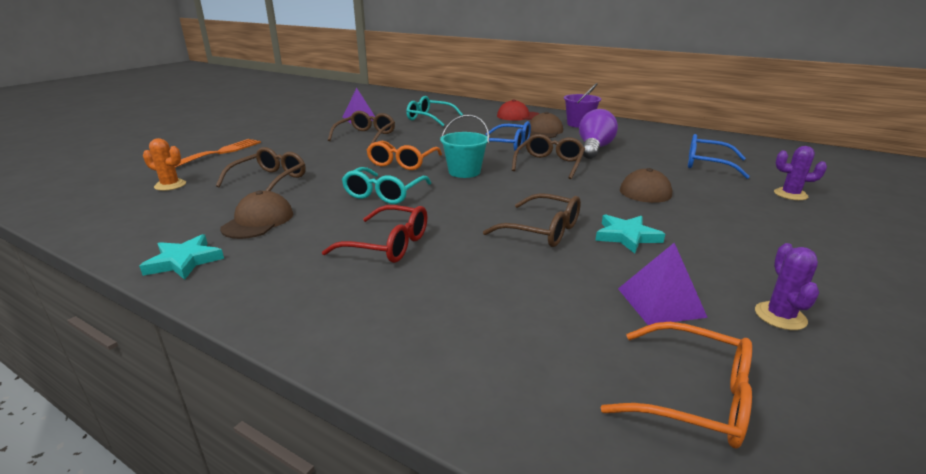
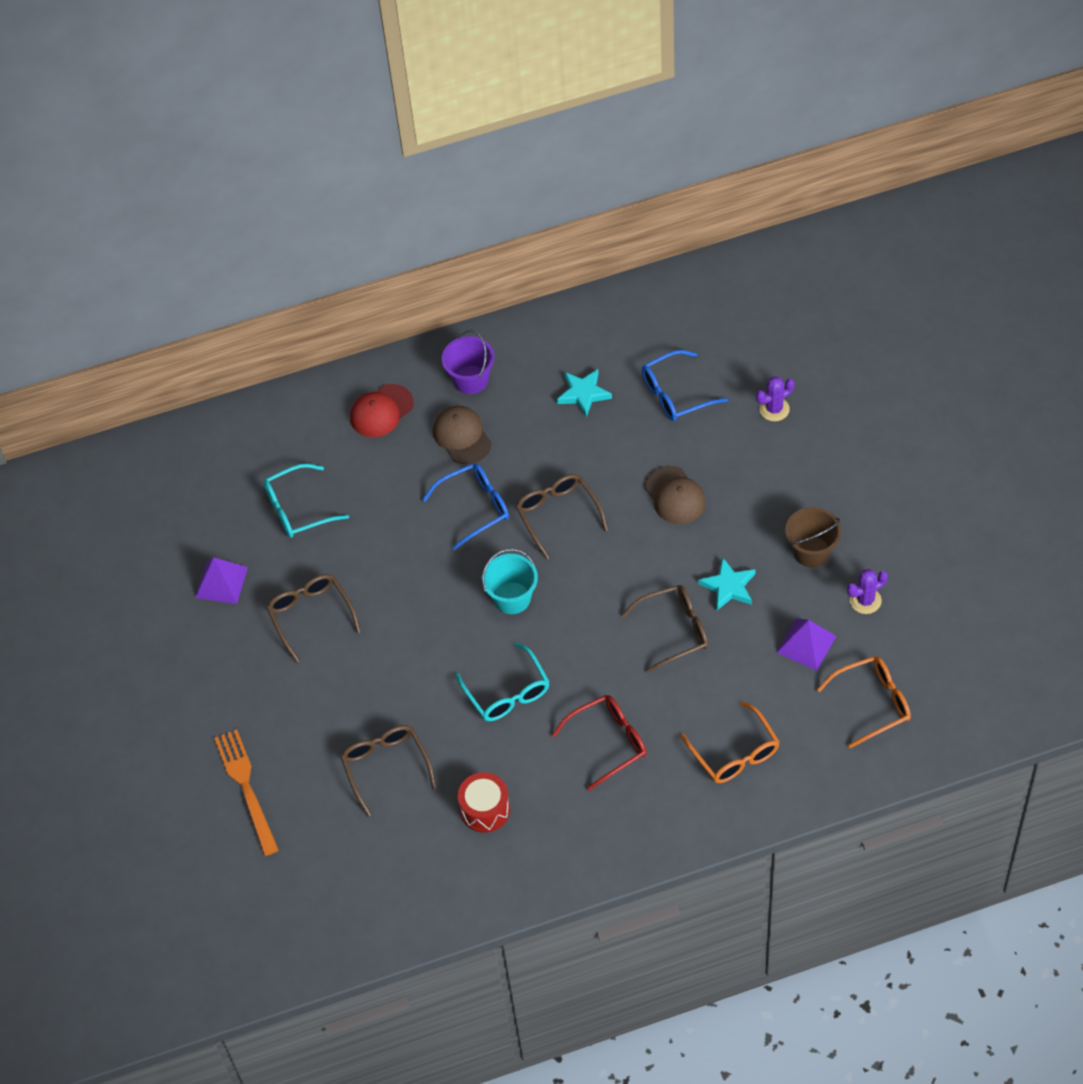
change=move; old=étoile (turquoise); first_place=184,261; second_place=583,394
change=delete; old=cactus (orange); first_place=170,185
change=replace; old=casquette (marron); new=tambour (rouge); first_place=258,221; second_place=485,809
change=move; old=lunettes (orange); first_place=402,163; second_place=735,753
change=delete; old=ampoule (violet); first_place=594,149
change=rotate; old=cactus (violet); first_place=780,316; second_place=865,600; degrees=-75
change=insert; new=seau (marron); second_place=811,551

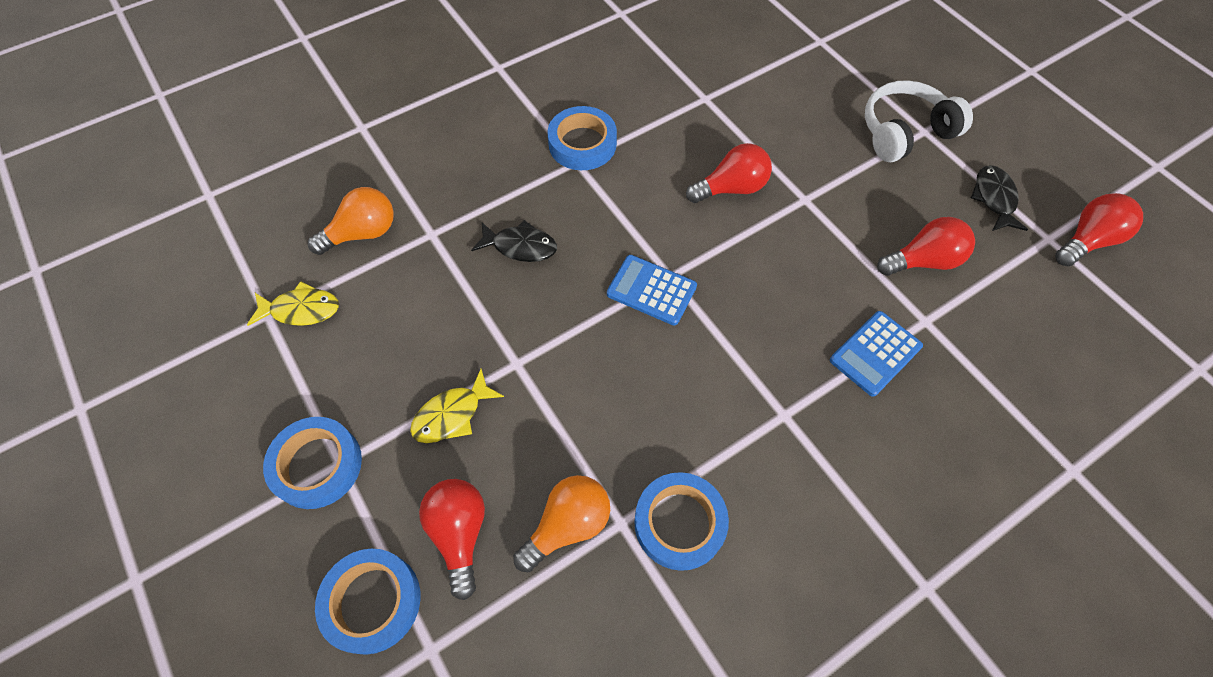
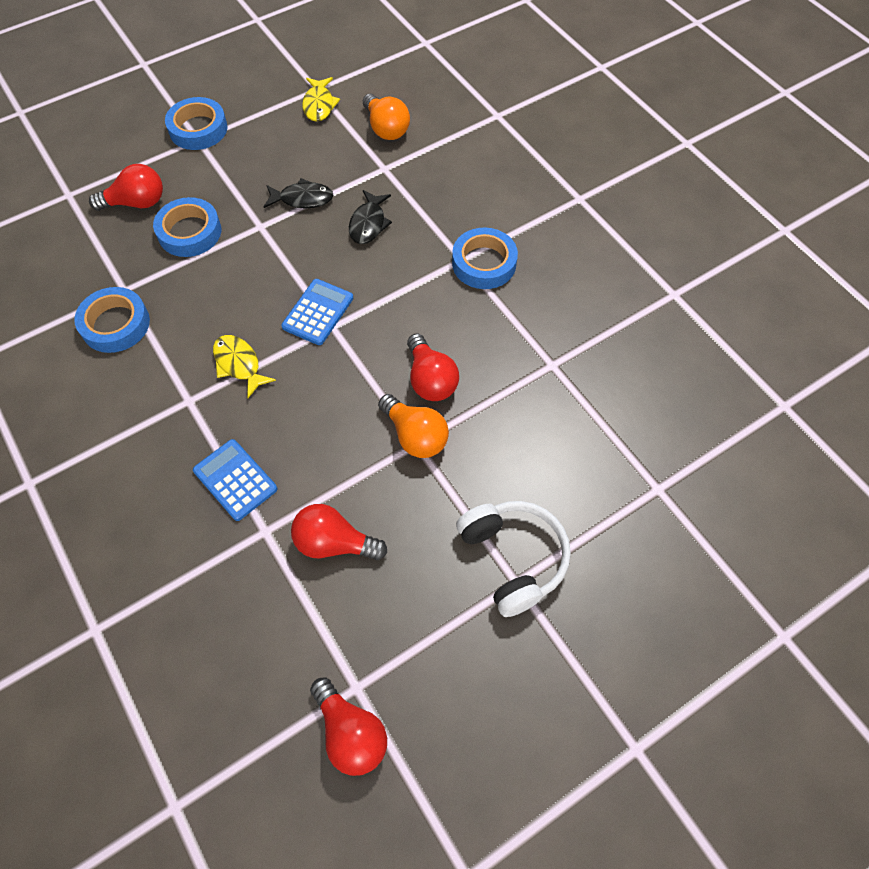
change=move; old=ruban adhésif (bleu); first_place=372,602; second_place=189,232
change=move; old=poisson (jaune); first_place=452,415; second_place=239,364
change=move; old=ampoule (orange); first_place=568,525; second_place=415,436
change=rotate; old=ampoule (rouge); first_place=923,261; second_place=334,543; degrees=120
change=move; old=poisson (noir); first_place=994,198; second_place=302,199

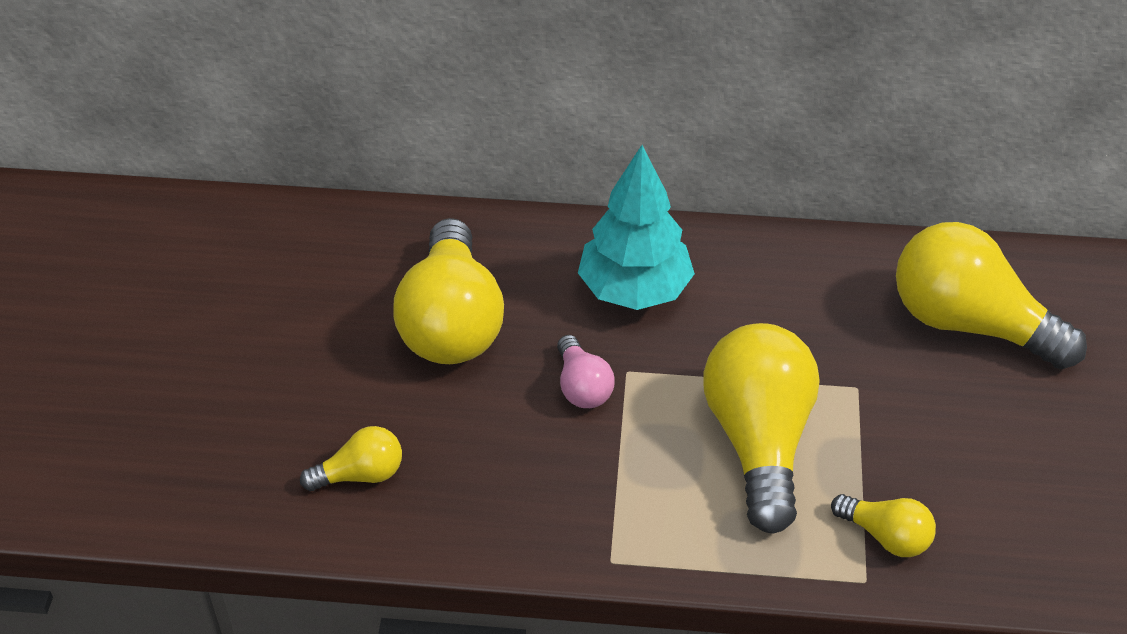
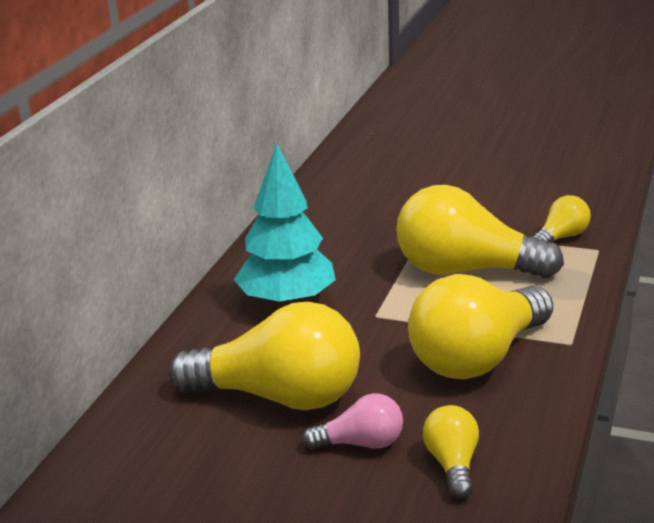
change=move; old=ampoule (rose); first_place=582,387; second_place=361,444
change=move; old=ampoule (jaune); first_place=969,323; second_place=477,358

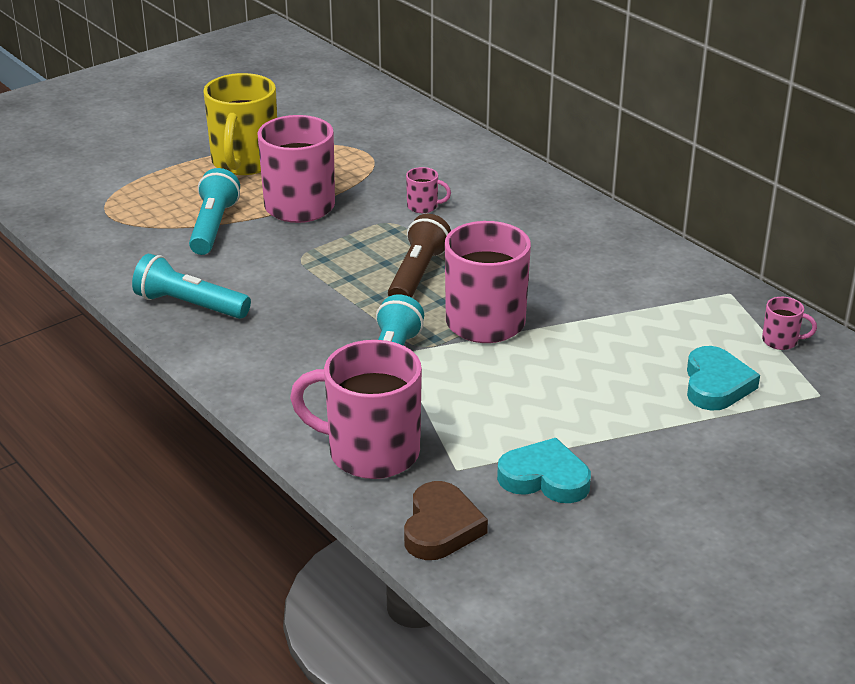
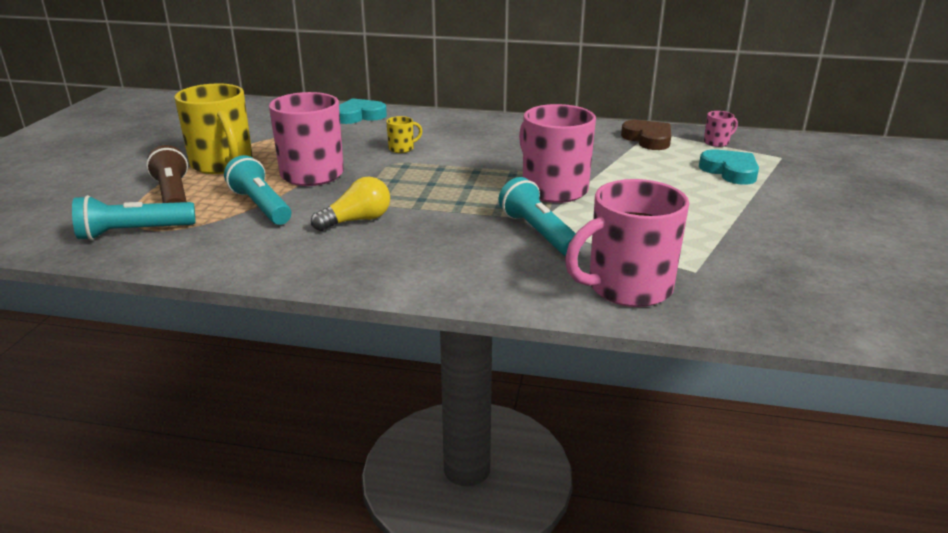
change=move; old=lampe de poche (turquoise); first_place=190,305; second_place=134,232
change=move; old=lampe de poche (marron); first_place=417,275; second_place=173,195
change=move; old=cœur (marron); first_place=441,527; second_place=648,139
change=recolor; old=tasse (rose); new=tasse (jaune); first_place=423,206; second_place=402,148
change=move; old=cœur (turquoise); first_place=545,478; second_place=359,116
change=insert; new=ampoule (jaune); second_place=357,220

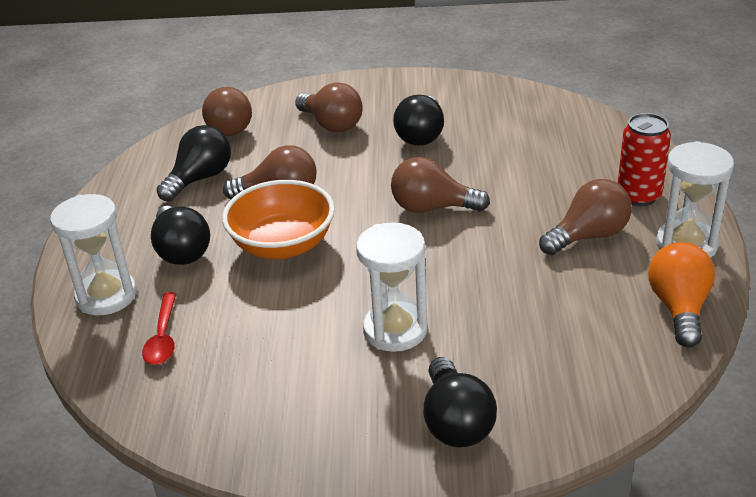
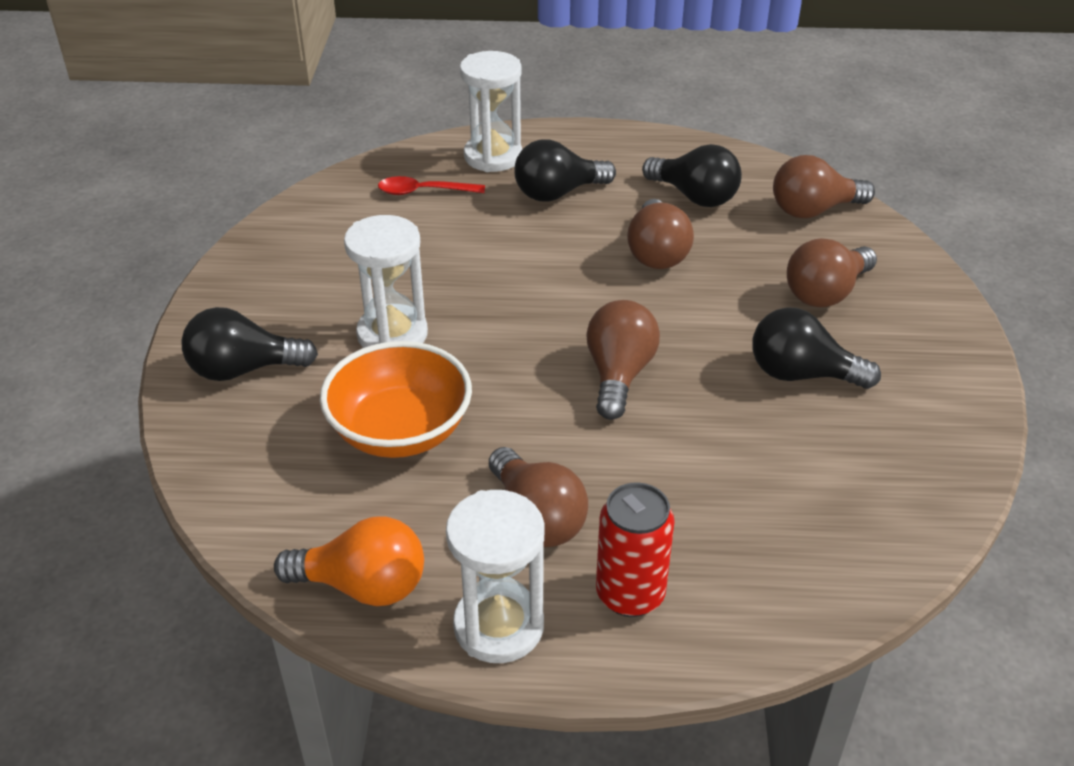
change=move; old=bol (orange); first_place=283,245; second_place=400,431

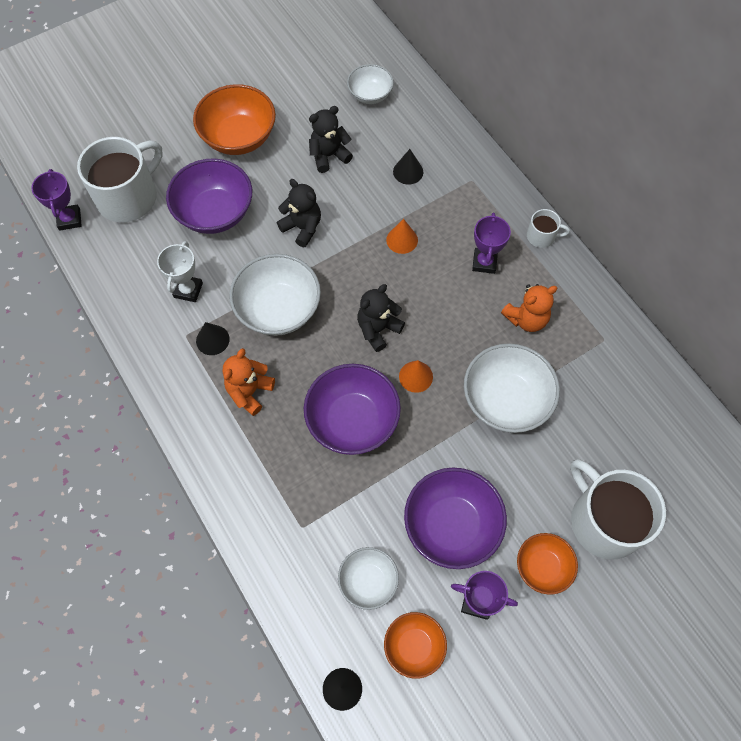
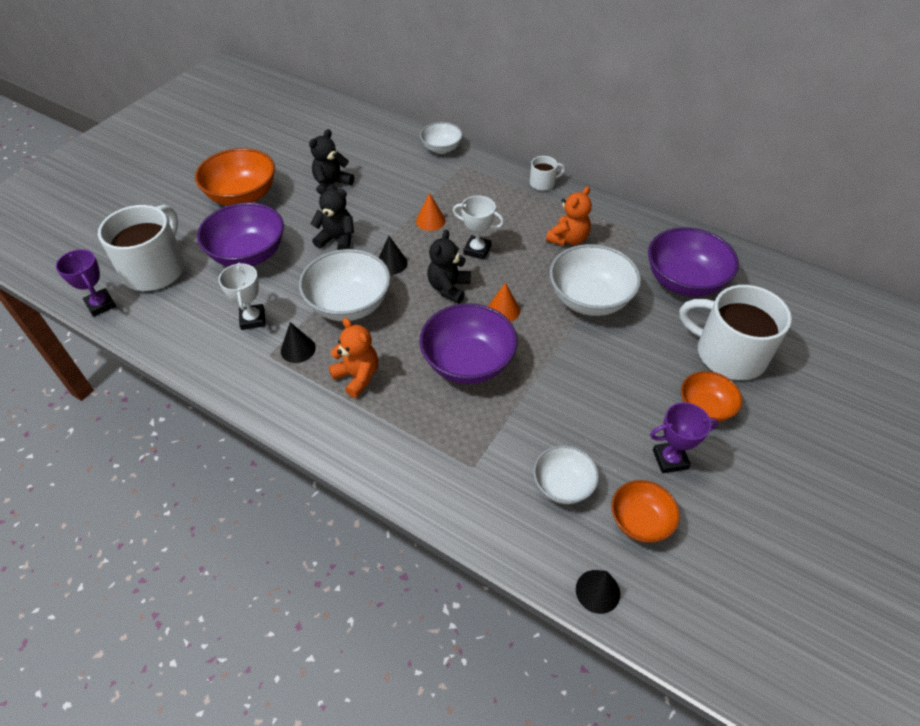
change=rotate; old=ours en peluche (orange); first_place=249,392; second_place=357,376; degrees=135
change=move; old=bol (blanc); first_place=370,95; second_place=441,148
change=move; old=cône (noir); first_place=408,172; second_place=391,263
change=move; old=bol (violet); first_place=451,525; second_place=684,281
change=delete; old=trophée (violet); first_place=484,262
change=insert; new=trophée (blanc); second_place=477,250

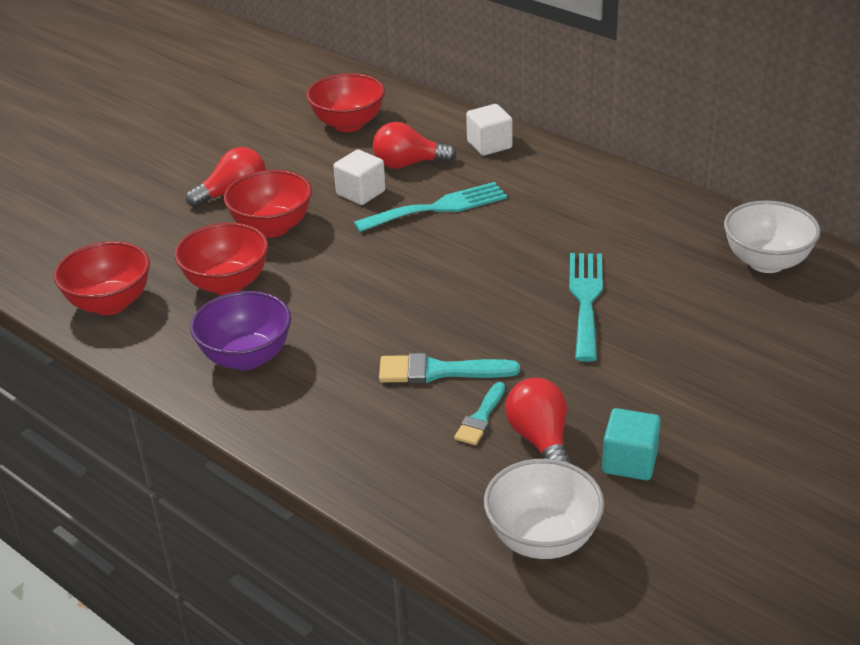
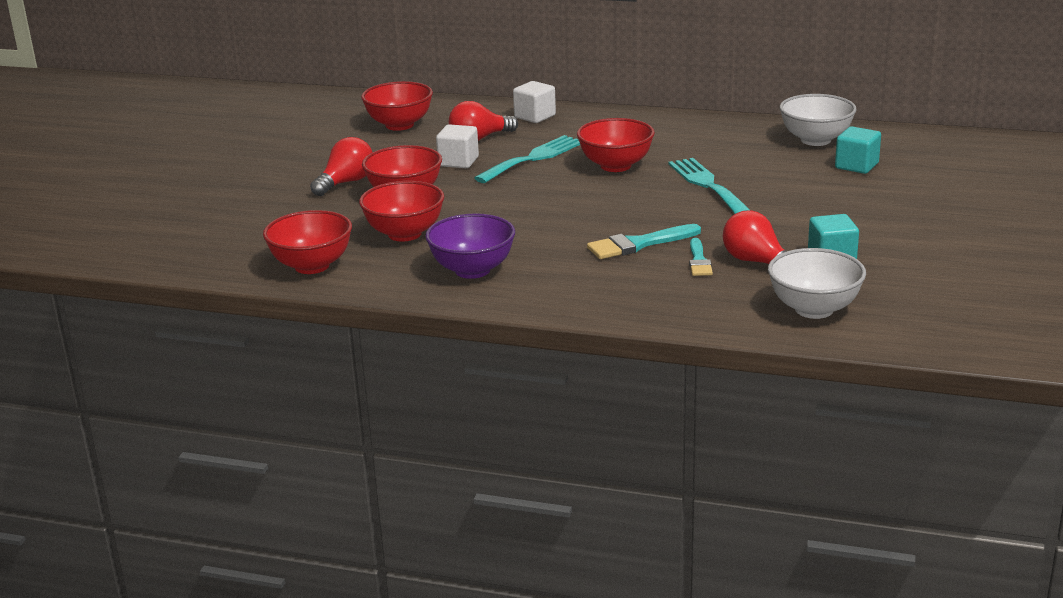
change=insert; new=bol (rouge); second_place=615,166
change=insert; new=cube (turquoise); second_place=856,166

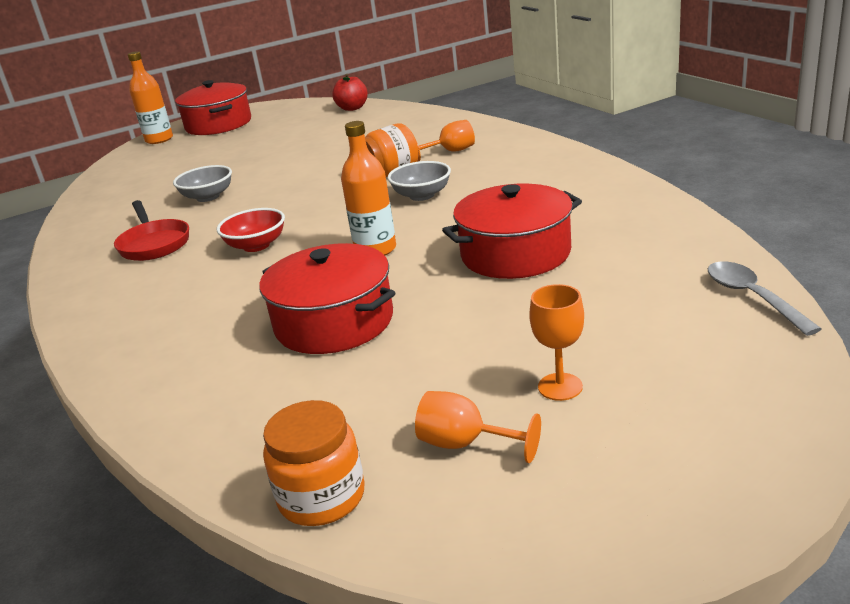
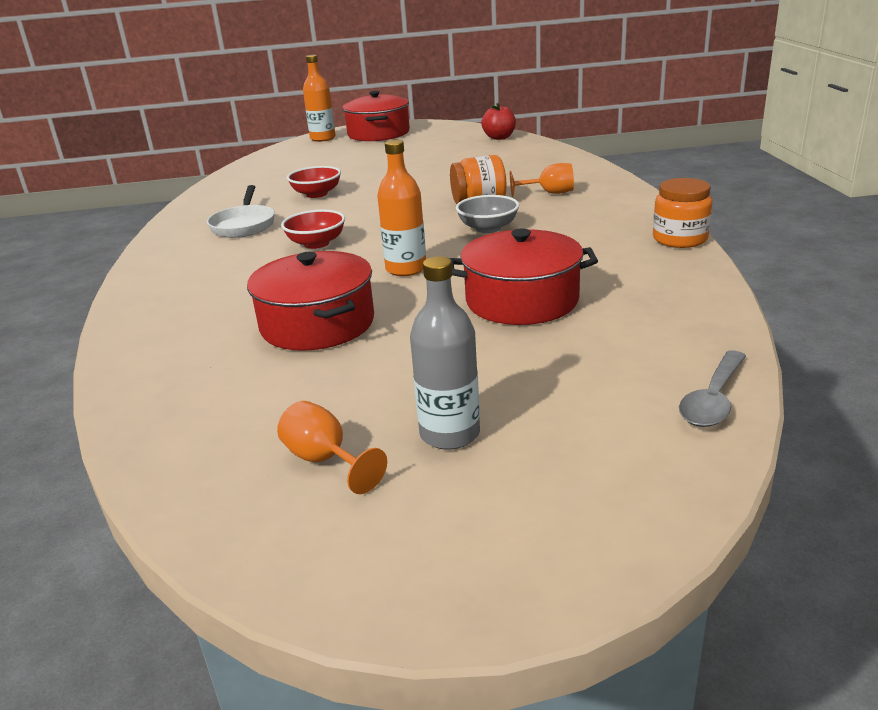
change=recolor; old=poêle (rouge); new=poêle (blanc); first_place=154,244; second_place=244,225
change=recolor; old=bol (gris); new=bol (rouge); first_place=208,197; second_place=316,194
change=move; old=bocal (orange); first_place=322,497; second_place=680,239
change=replace; old=verre à pied (orange); new=bouteille (gris); first_place=560,387; second_place=450,434
change=rotate; old=cuillère (gris); first_place=752,297; second_place=713,399; degrees=-150

